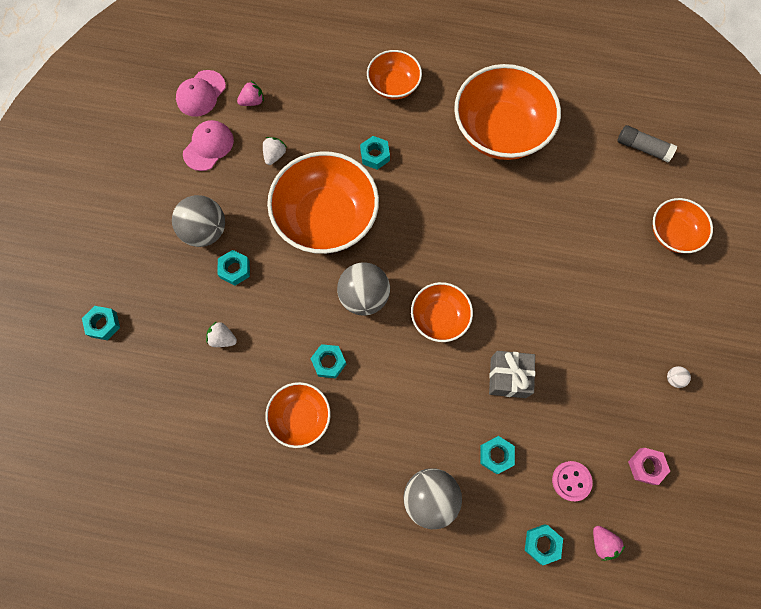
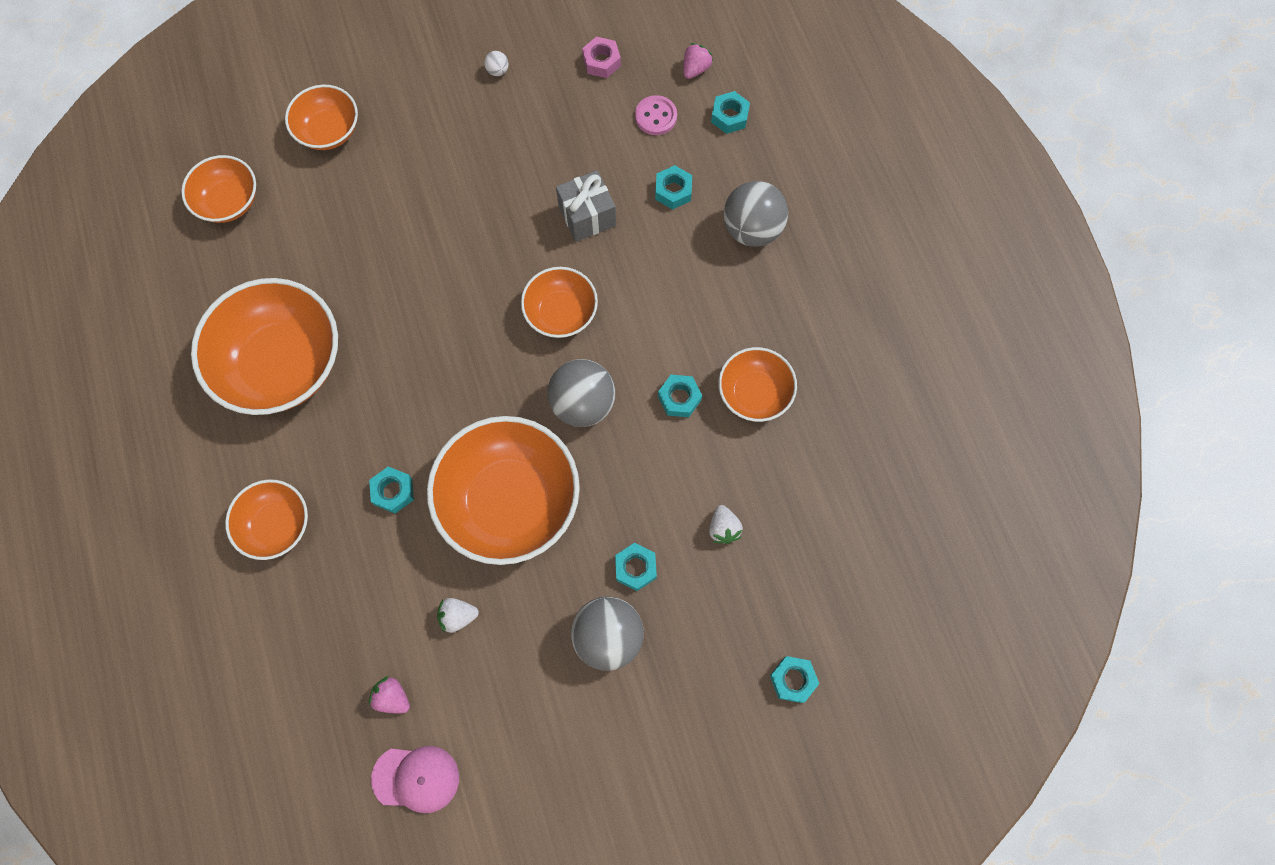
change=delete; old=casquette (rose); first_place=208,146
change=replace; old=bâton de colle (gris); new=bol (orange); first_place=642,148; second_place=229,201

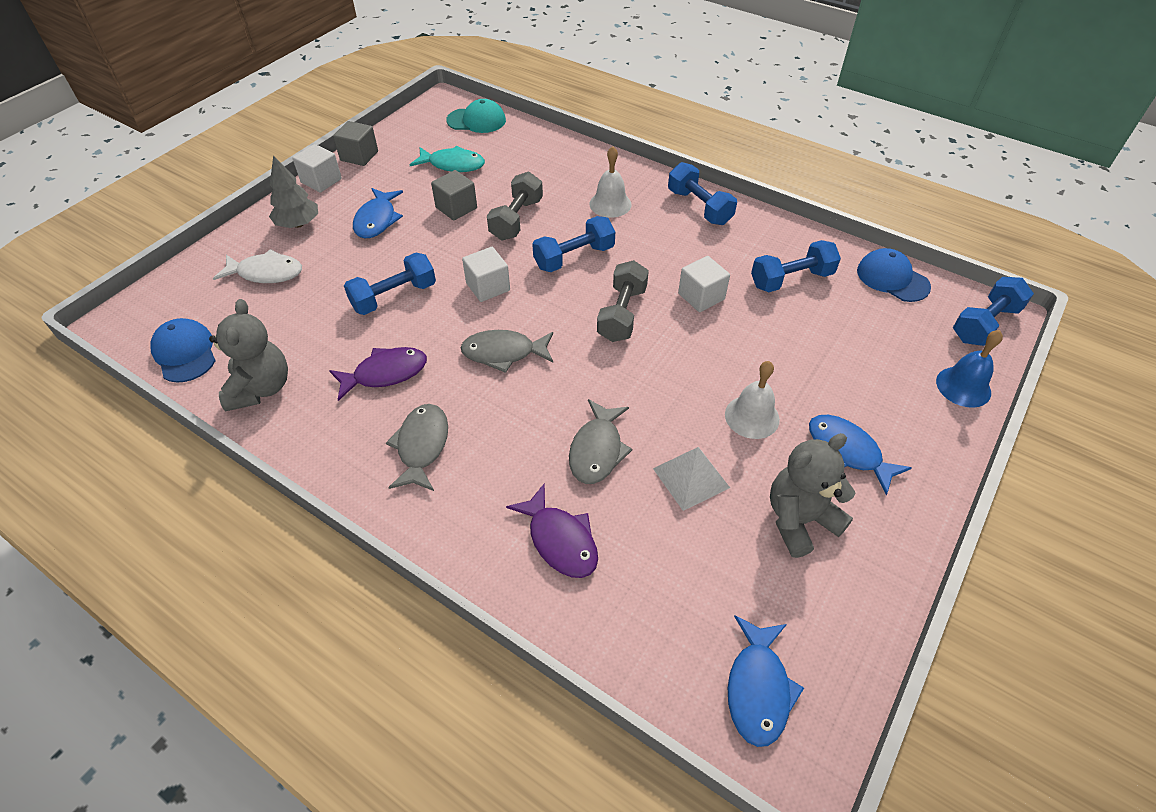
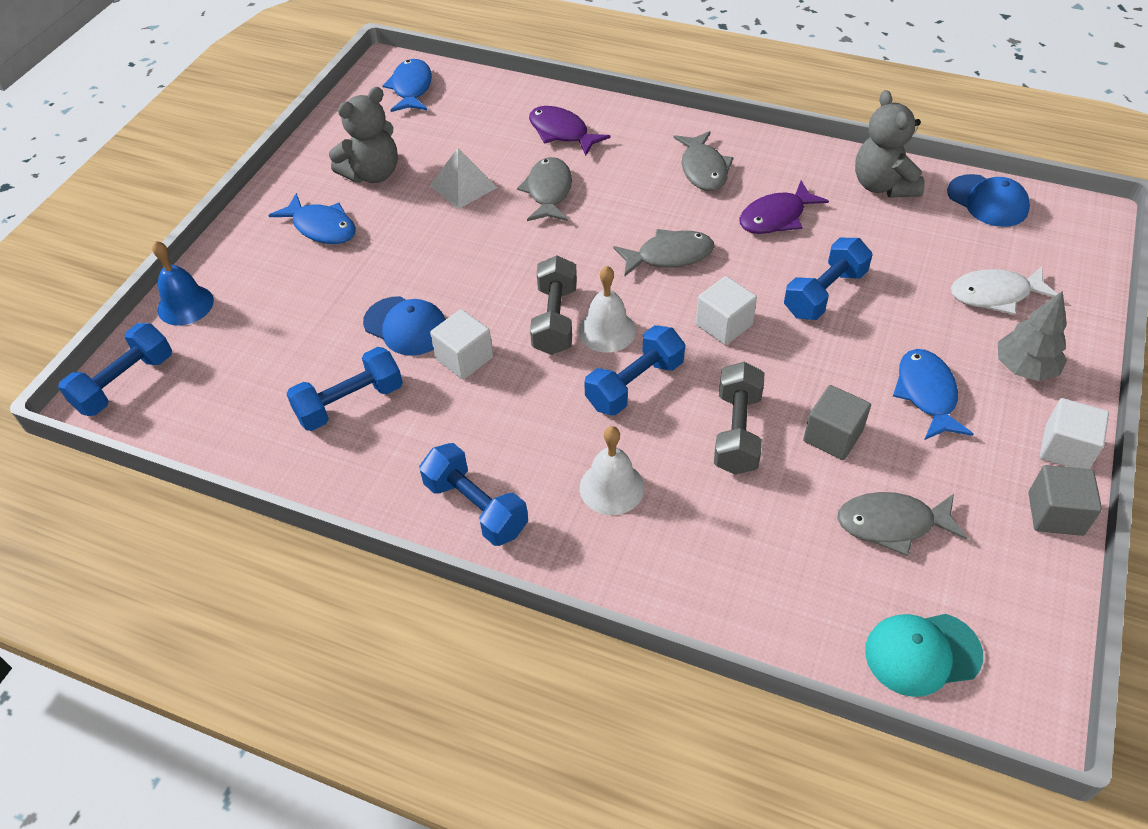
change=recolor; old=poisson (turquoise); new=poisson (gris); first_place=453,165; second_place=892,524
change=move; old=cloche (blanc); first_place=752,416; second_place=607,331
change=move; old=casquette (bleu); first_place=892,278; second_place=406,326

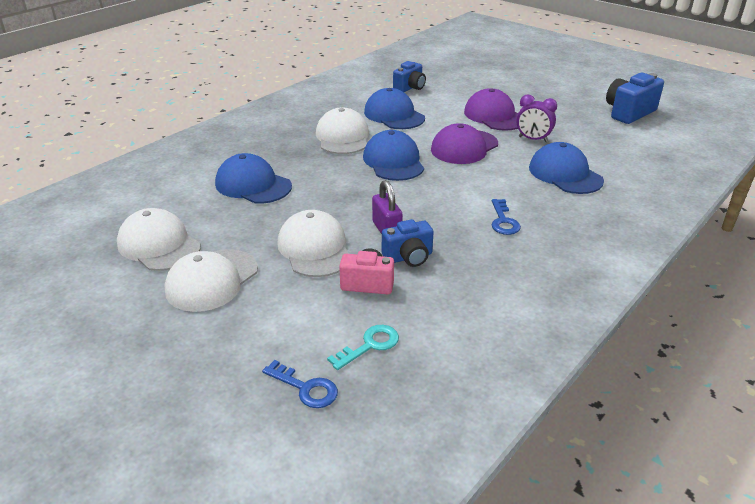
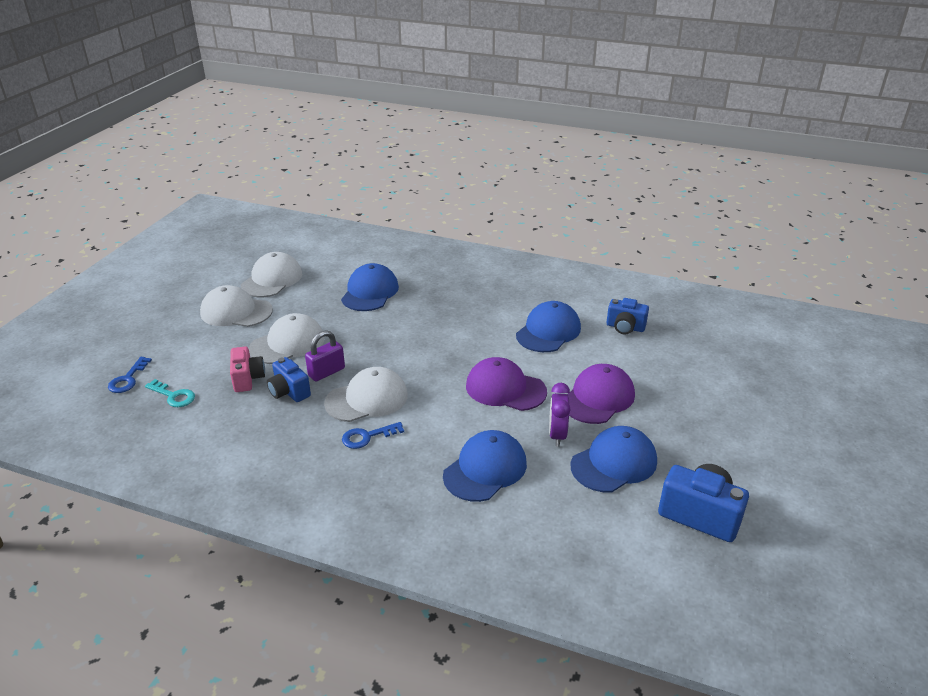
change=move; old=casquette (blanc); first_place=342,137; second_place=367,399
change=move; old=casquette (bleu); first_place=393,161; second_place=614,463

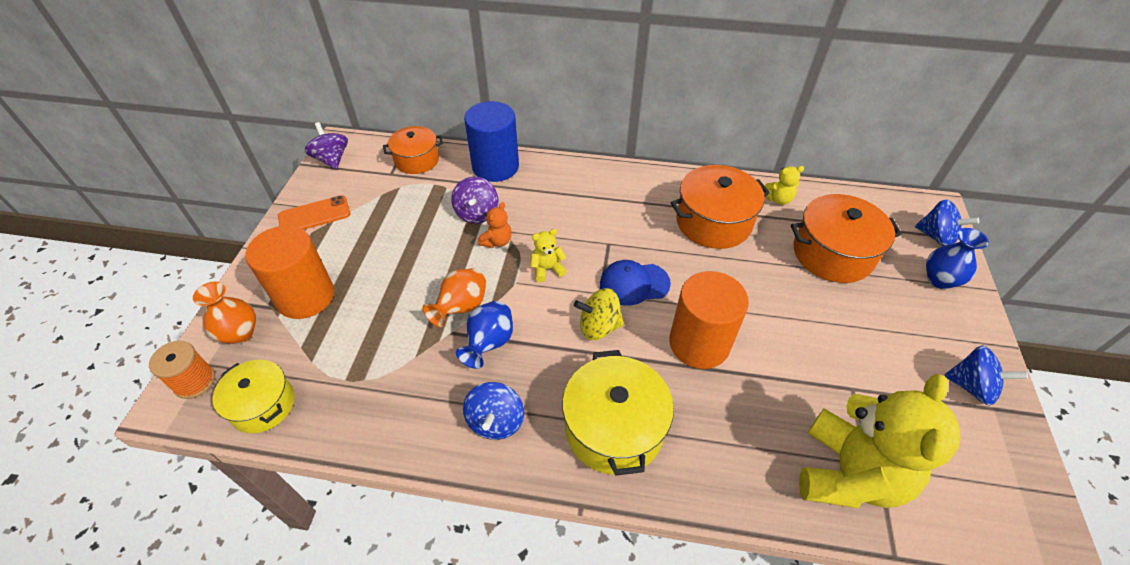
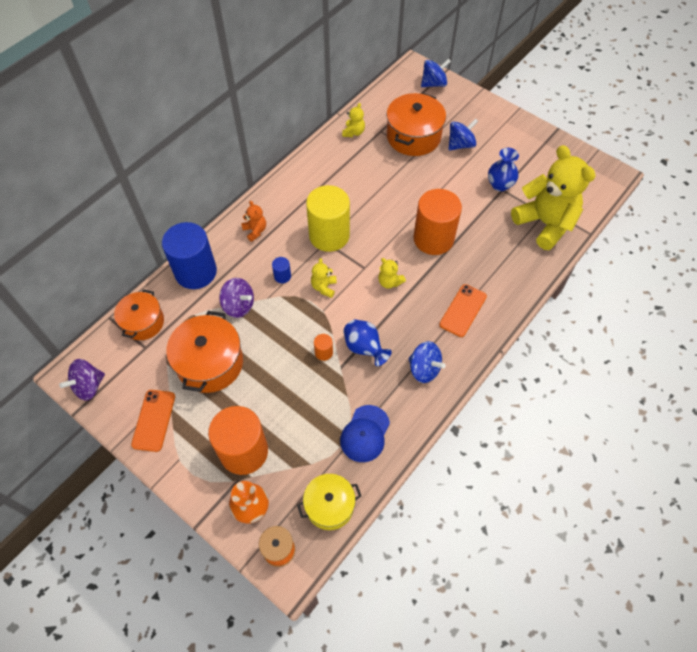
change=rotate; old=toupie (violet); first_place=332,159; second_place=89,386; degrees=-45
change=replace; old=vase (orange); new=cylindre (orange); first_place=461,308; second_place=323,352
change=move; old=ours en peluche (orange); first_place=497,241; second_place=255,231
change=replace; old=marmite (jaune); new=téléphone (orange); first_place=614,428; second_place=463,310
change=replace; old=toupie (jaune); new=ours en peluche (jaune); first_place=599,326; second_place=389,282
change=move; old=casquette (bleu); first_place=634,284; second_place=365,433
change=move; old=marmite (orange); first_place=713,222; second_place=210,363
change=move; old=vase (bleu); first_place=939,280; second_place=500,185
change=move; old=toupie (bleu); first_place=971,386; second_place=460,144
change=insert; new=cylindre (bleu); second_place=282,276
change=insert; new=cylindre (jaune); second_place=329,235

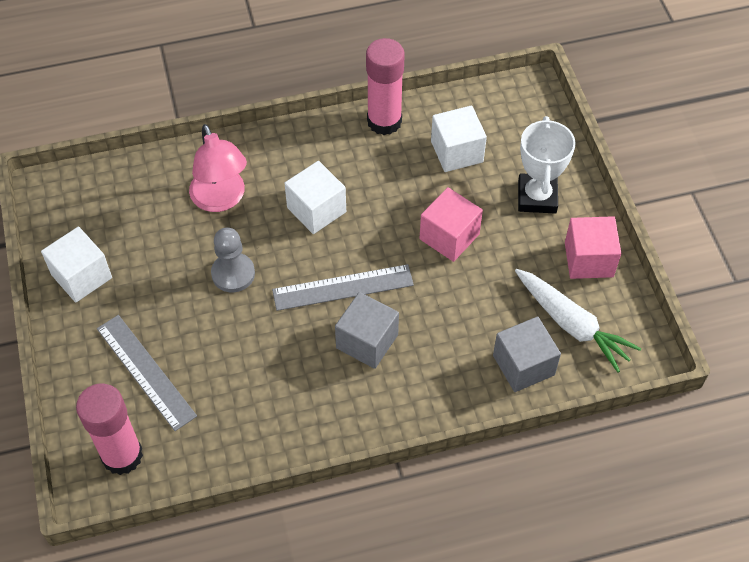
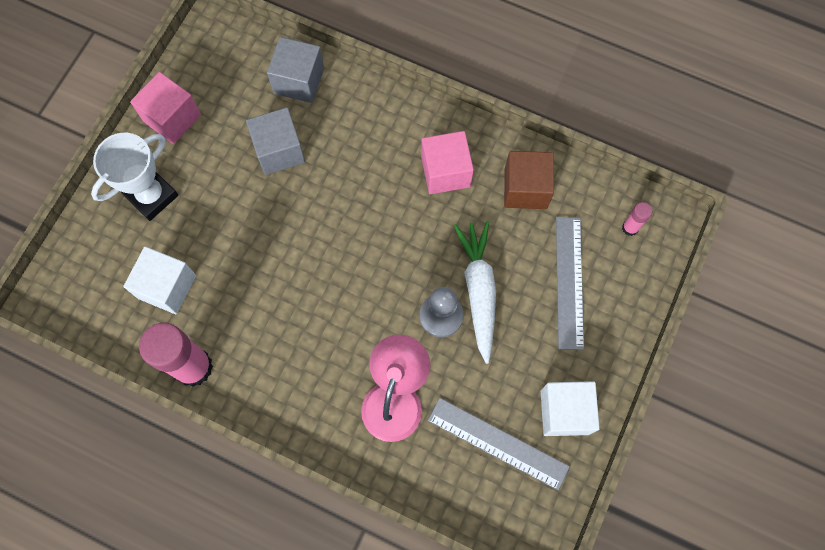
change=resize; old=bâton de colle (rose); first_place=122,455; second_place=630,228; factor=0.46
change=move; old=règle (gris); first_place=343,288; second_place=498,443
change=delete; old=cube (blanc); first_place=316,210
change=move; old=cube (gris); first_place=367,341; second_place=279,150
change=move; old=cube (rose); first_place=449,236; second_place=445,171
change=move; old=carotte (blanc); first_place=572,324; second_place=478,290
change=insert; new=cube (marron); second_place=525,188

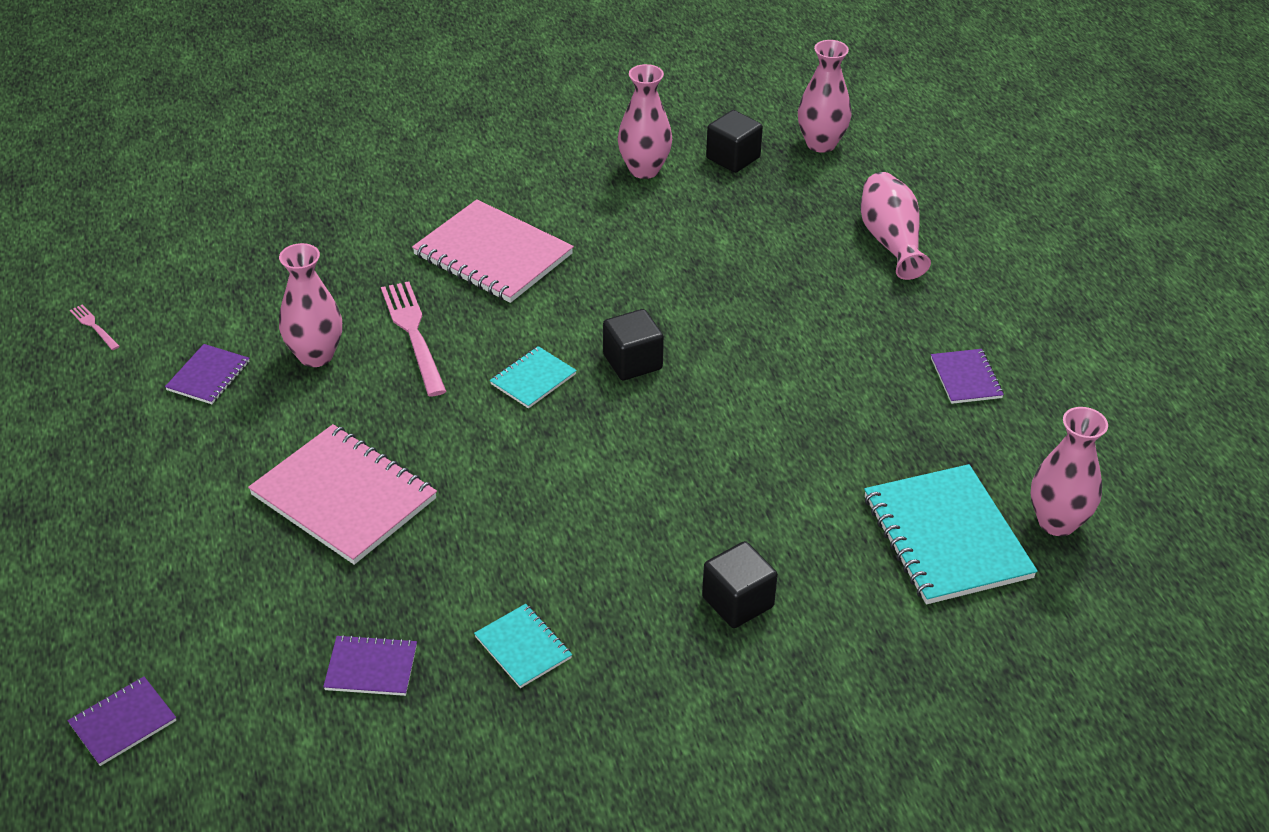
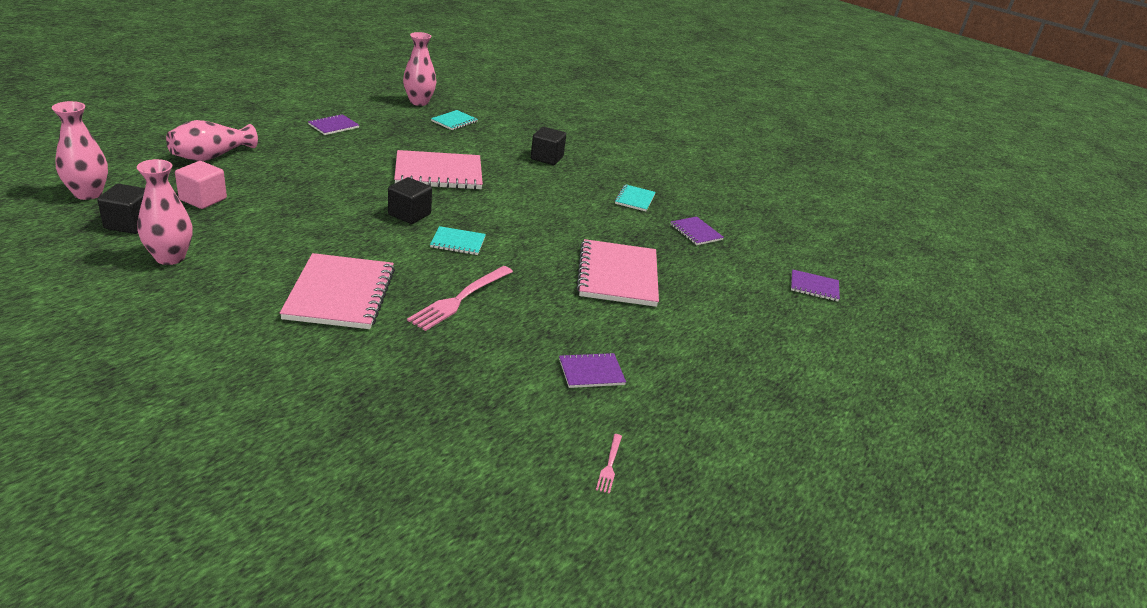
change=delete; old=vase (rose); first_place=316,355
change=resize; old=carnet (turquoise); first_place=947,537; second_place=454,121; factor=0.5
change=insert; new=cube (rose); second_place=203,199
change=insert; new=carnet (rose); second_place=438,173

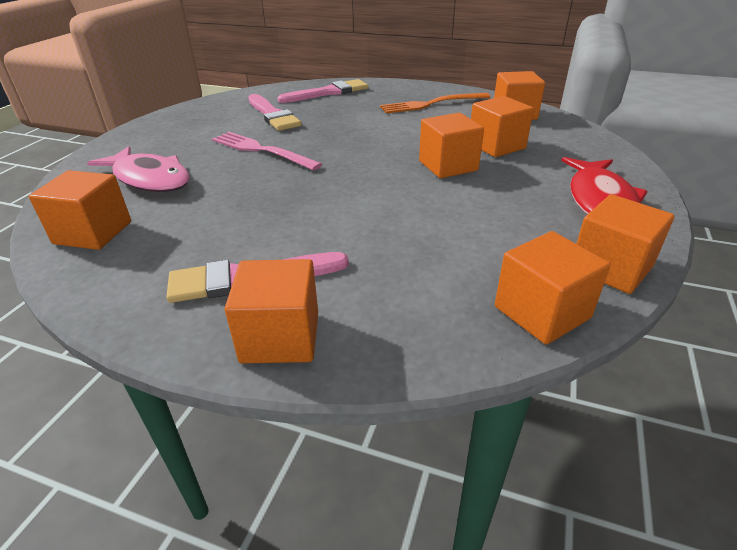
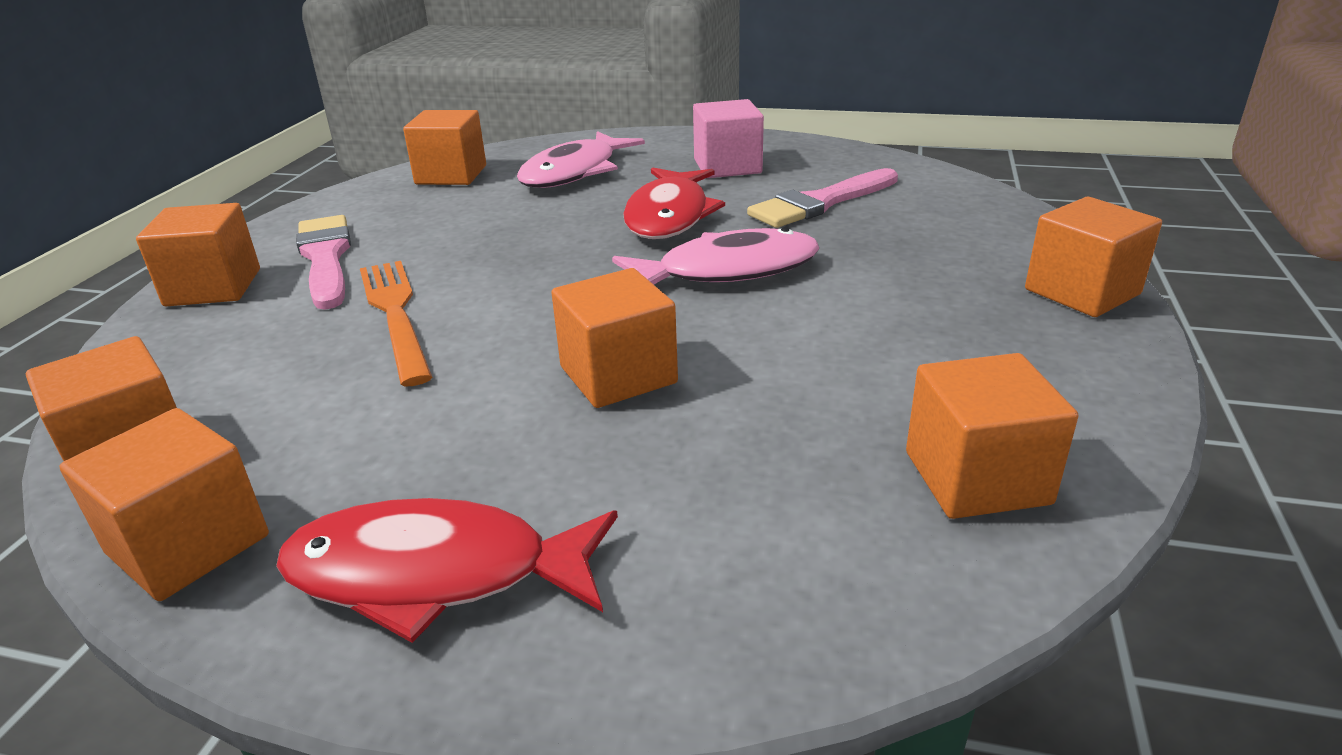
change=replace; old=fourchette (rose); new=poisson (rouge); first_place=261,150; second_place=669,216
change=delete; old=pinceau (rose); first_place=328,92
change=move; old=fourchette (orange); first_place=431,104; second_place=396,314
change=move; old=cube (orange); first_place=496,146; second_place=1082,292
change=insert; new=poisson (rose); second_place=727,271
change=insert; new=cube (rose); second_place=727,166

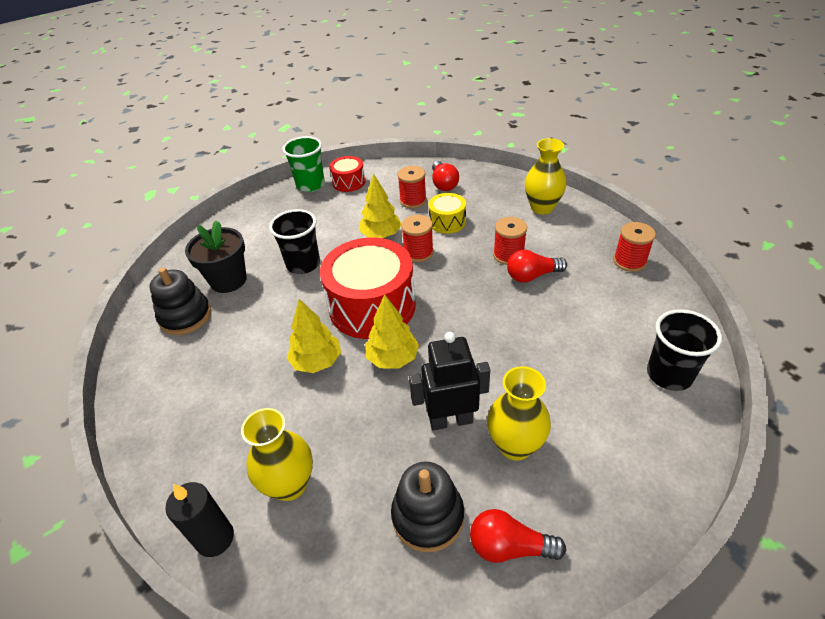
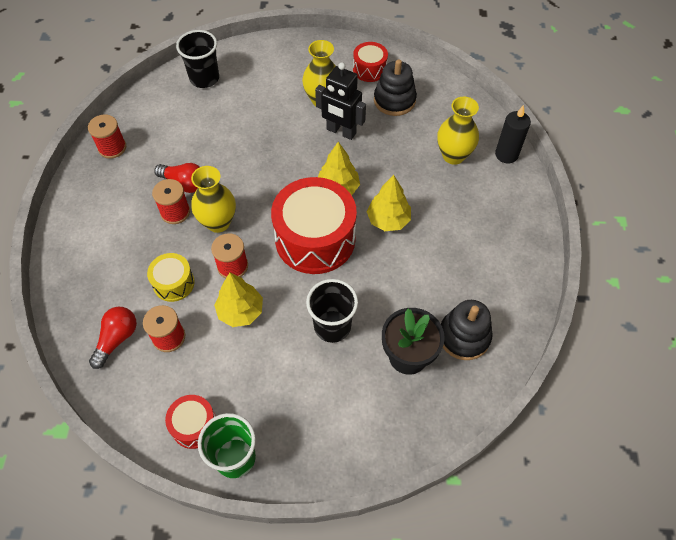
change=replace; old=ampoule (rouge); new=tambour (rouge); first_place=509,547; second_place=369,69
change=move; old=vase (jaune); first_place=542,208; second_place=218,222

